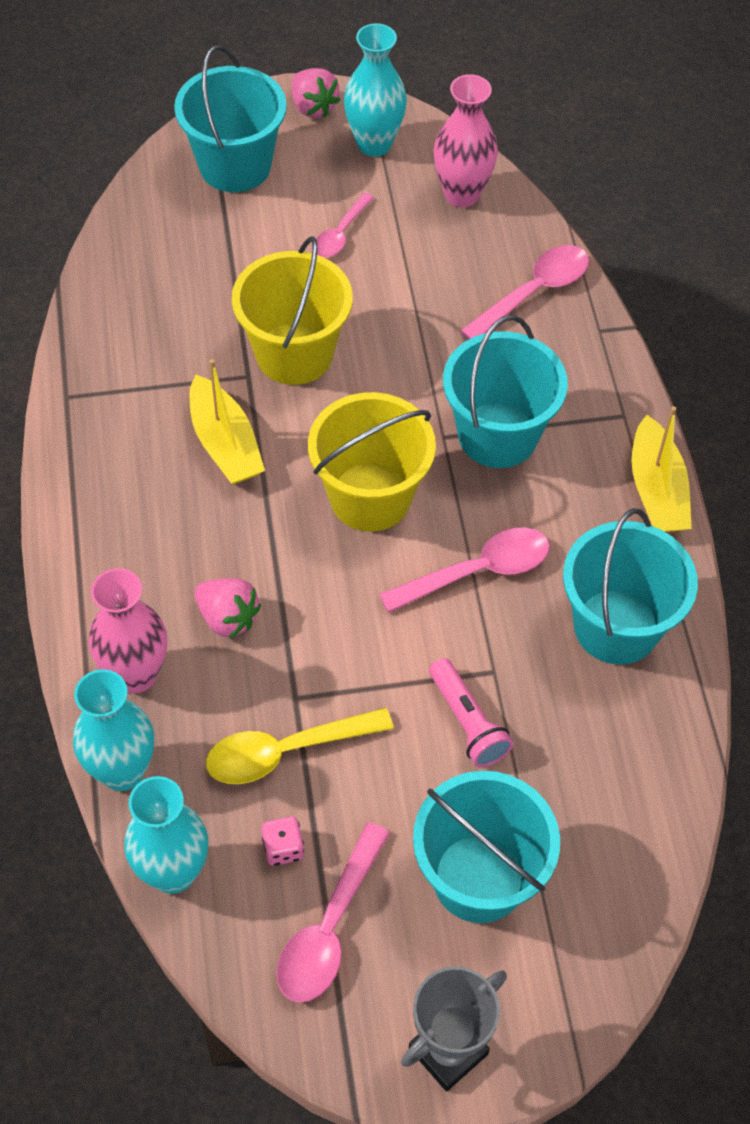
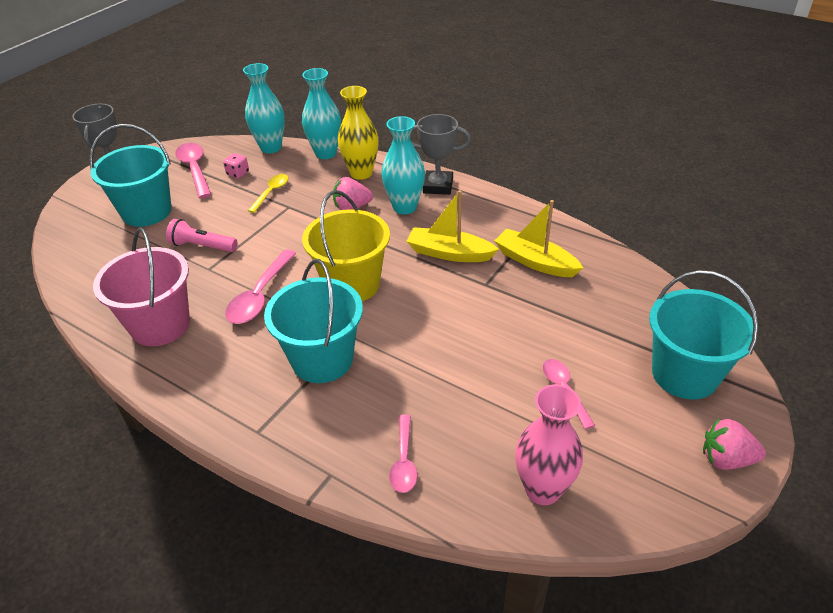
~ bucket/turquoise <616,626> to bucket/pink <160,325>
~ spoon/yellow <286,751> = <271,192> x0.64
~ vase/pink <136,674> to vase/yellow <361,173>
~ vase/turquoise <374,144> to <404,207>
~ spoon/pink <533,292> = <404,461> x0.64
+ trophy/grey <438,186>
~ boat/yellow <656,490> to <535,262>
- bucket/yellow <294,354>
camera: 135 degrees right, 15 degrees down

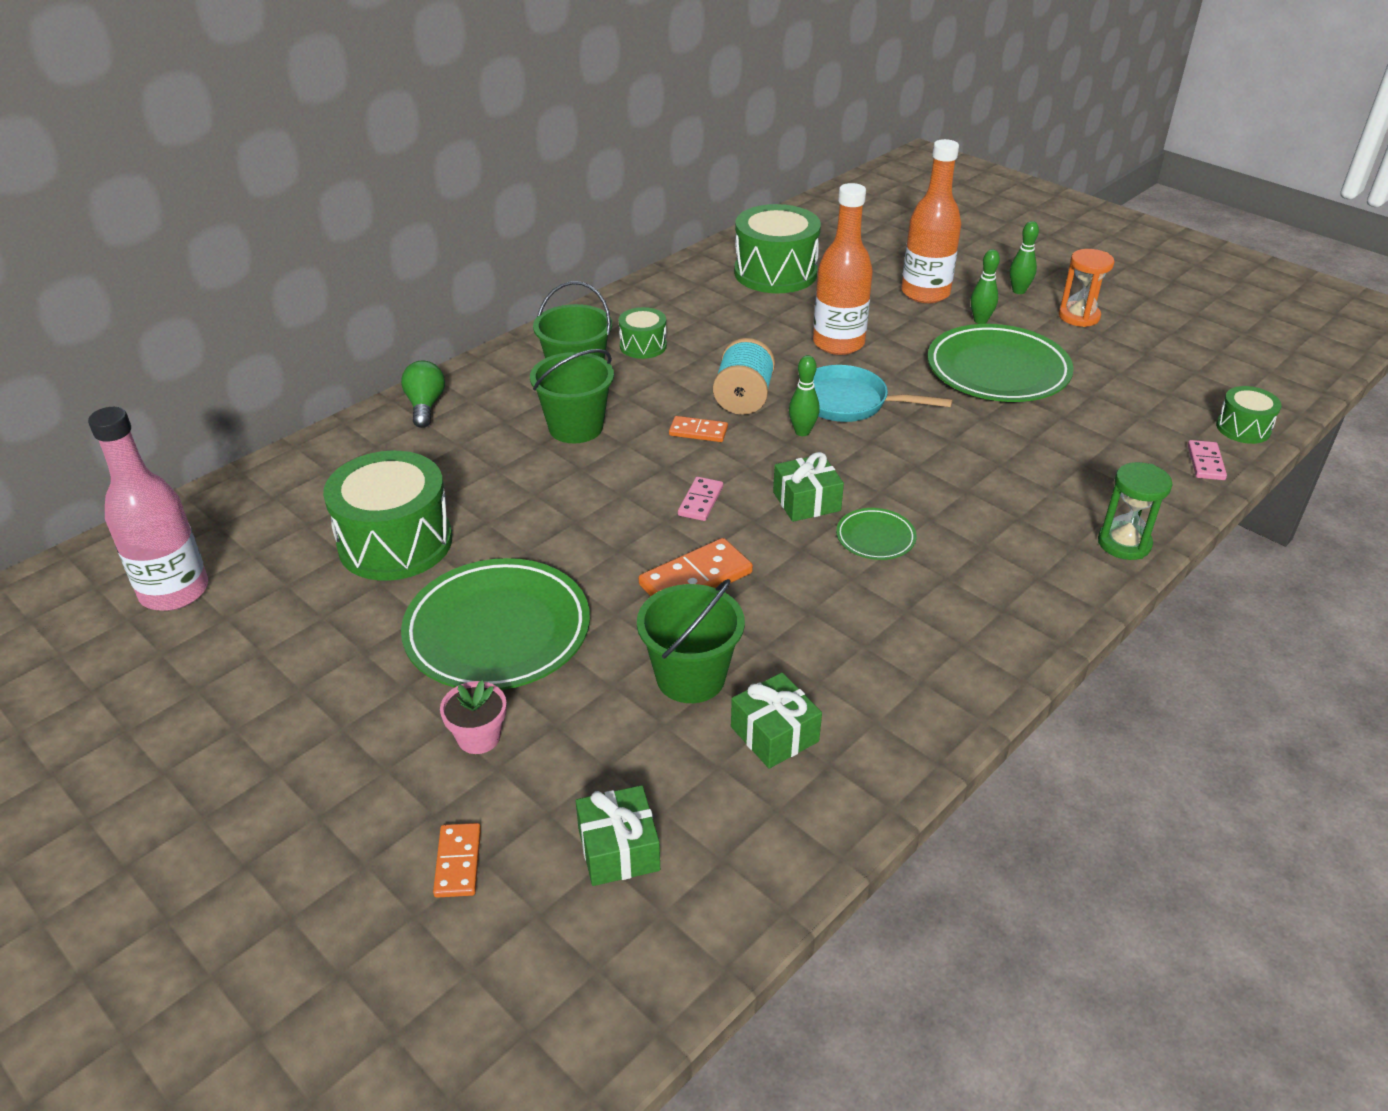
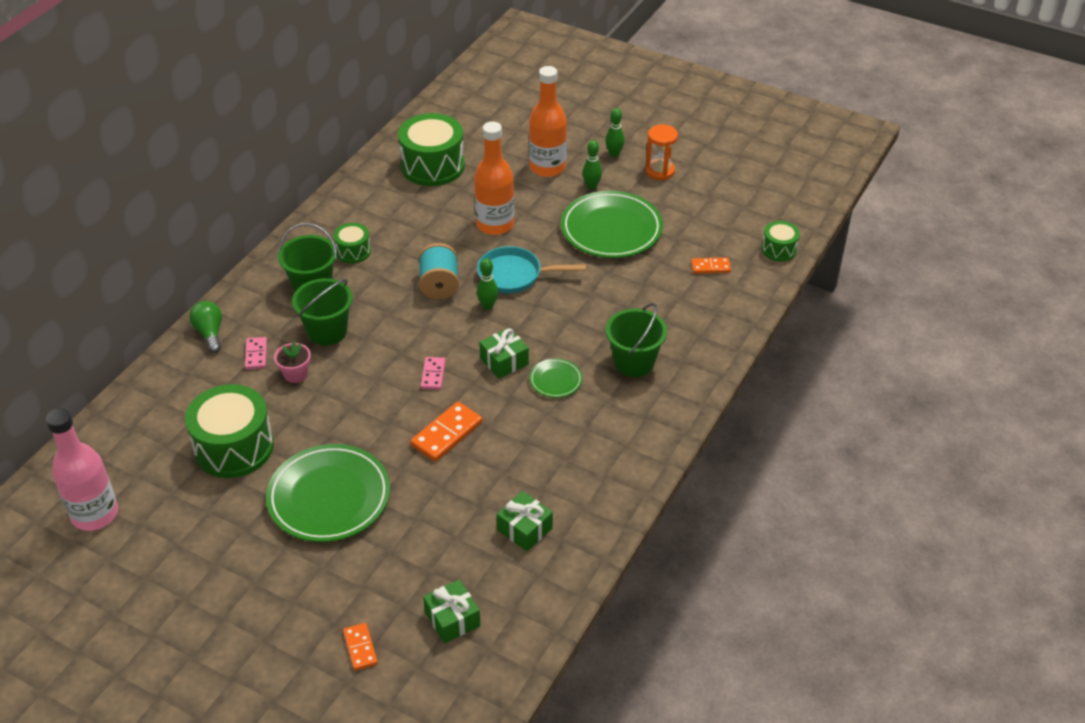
~ domino/pink <1205,462> to <256,354>
~ flower pot/pink <479,737> to <295,374>
~ bucket/green <690,677> to <634,362>
~ domino/orange <698,432> to <710,267>
- hourglass/green <1124,543>
camera: 15 degrees left, 5 degrees up

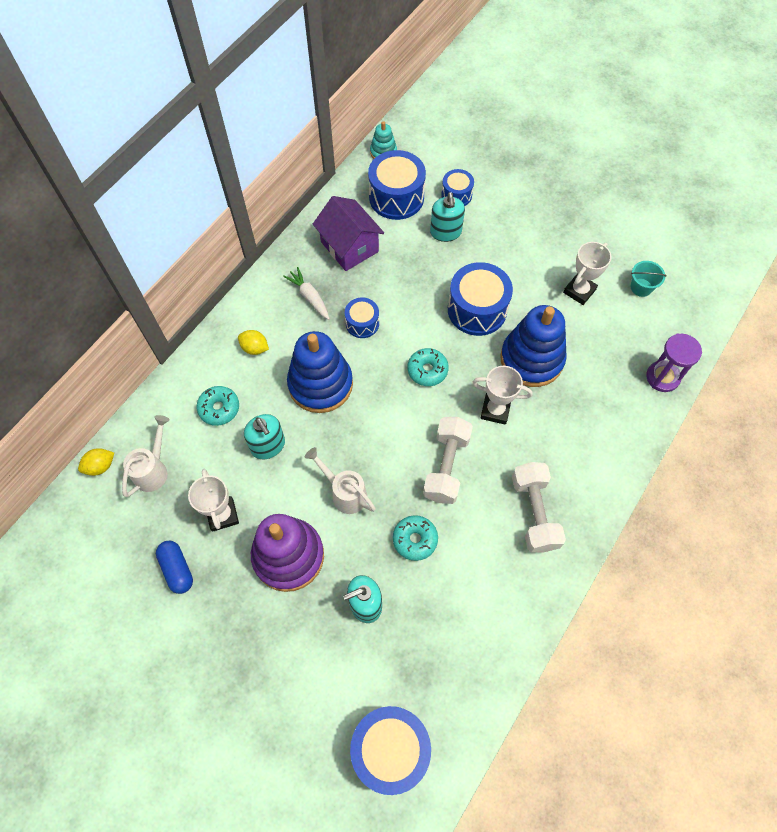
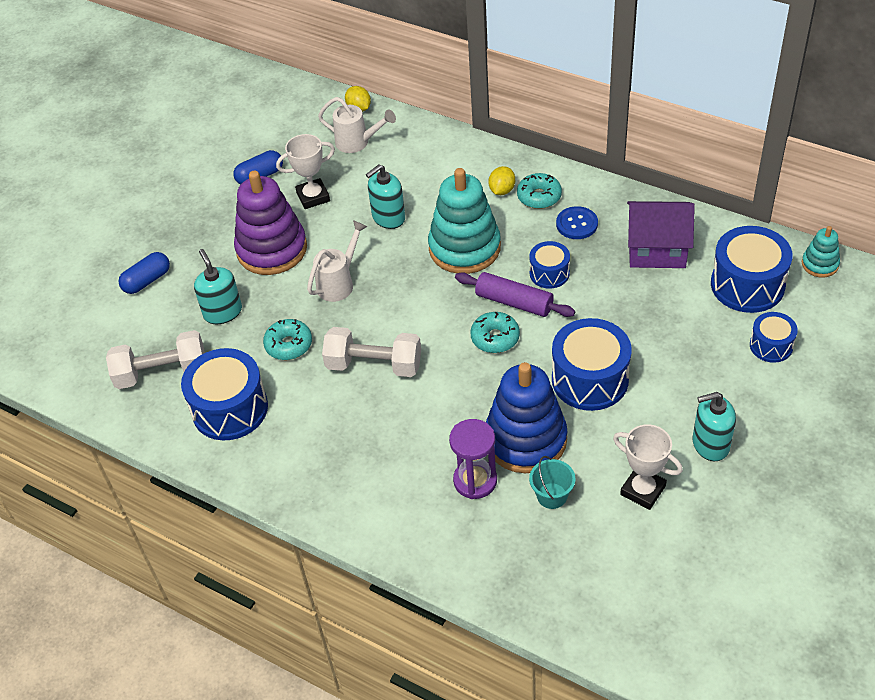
~ dumbbell/white <534,512> to <162,373>
+ capsule/blue <147,281>
~ drum/blue <390,749> to <230,409>
~ stacking toy/blue <320,384> to stacking toy/turquoise <464,248>
~ hourglass/purple <662,377> to <475,481>
+ rolling pin/purple <514,302>
~ donut/turquoise <219,408> to <539,197>
~ bucket/turquoise <641,287> to <552,496>
~ carrot/white <309,297> to button/blue <577,224>
~ house/purple <349,247> = <656,249> 45 degrees clockwise
~ soap dispenser/turquoise <445,232> to <710,444>
- trophy/white <495,410>
camera: 90 degrees right, 15 degrees down

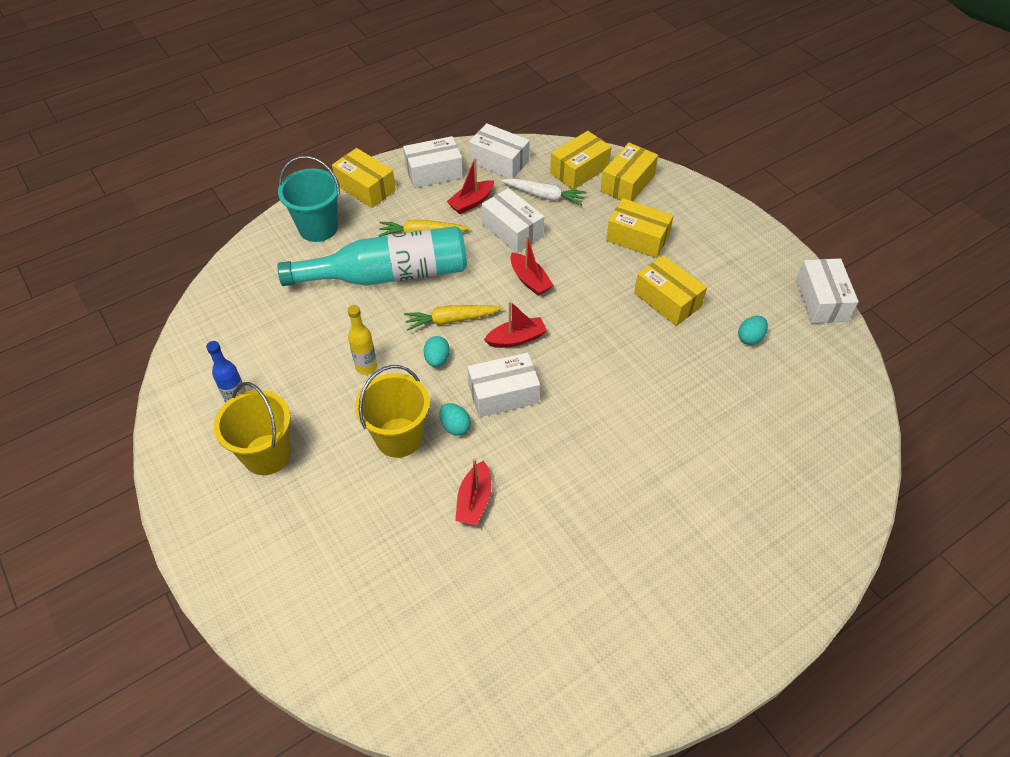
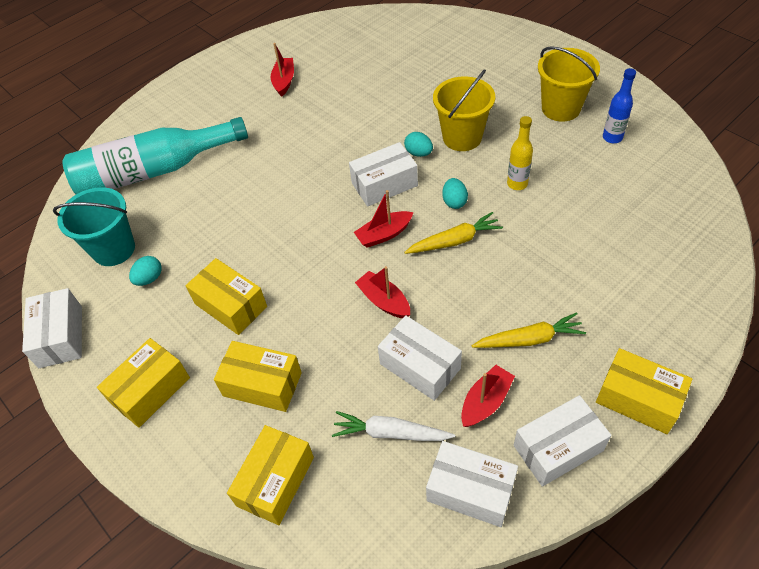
~ bucket/turquoise <318,228> to <114,249>
~ bottle/turquoise <388,275> to <154,171>
~ box/yellow <579,170> to <150,390>
~ boat/red <474,500> to <284,81>
camera: 175 degrees right, 0 degrees up

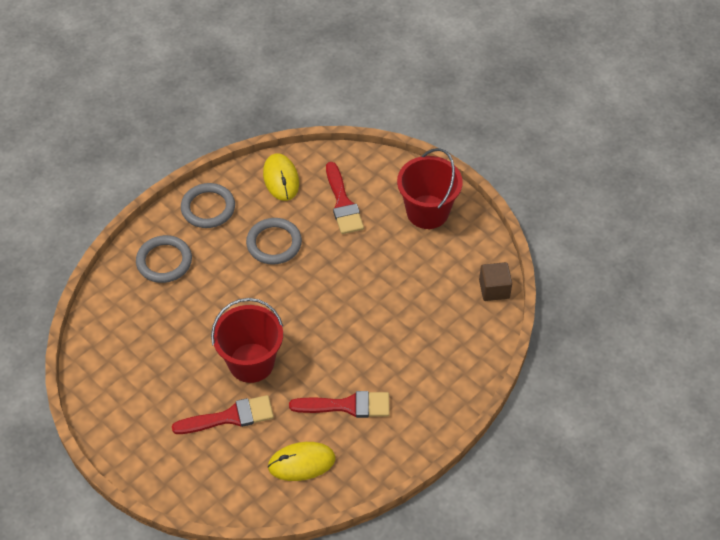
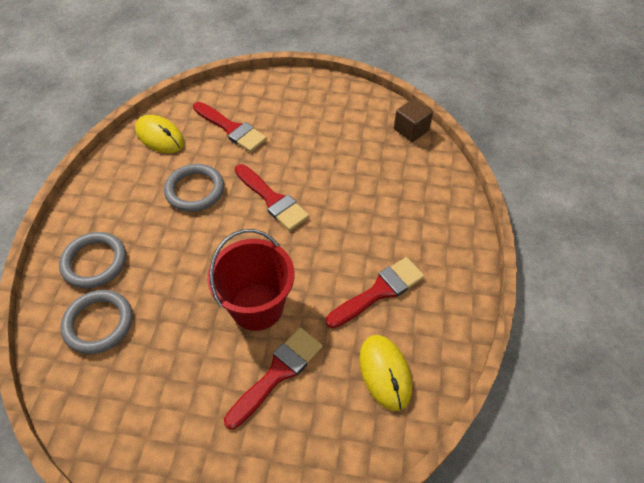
~ ring/grey <208,208> to <98,323>
+ brush/red <272,200>
~ mouse/yellow <301,463> = <385,373> 60 degrees counterclockwise
- bucket/red <427,212>
camera: 35 degrees left, 0 degrees up

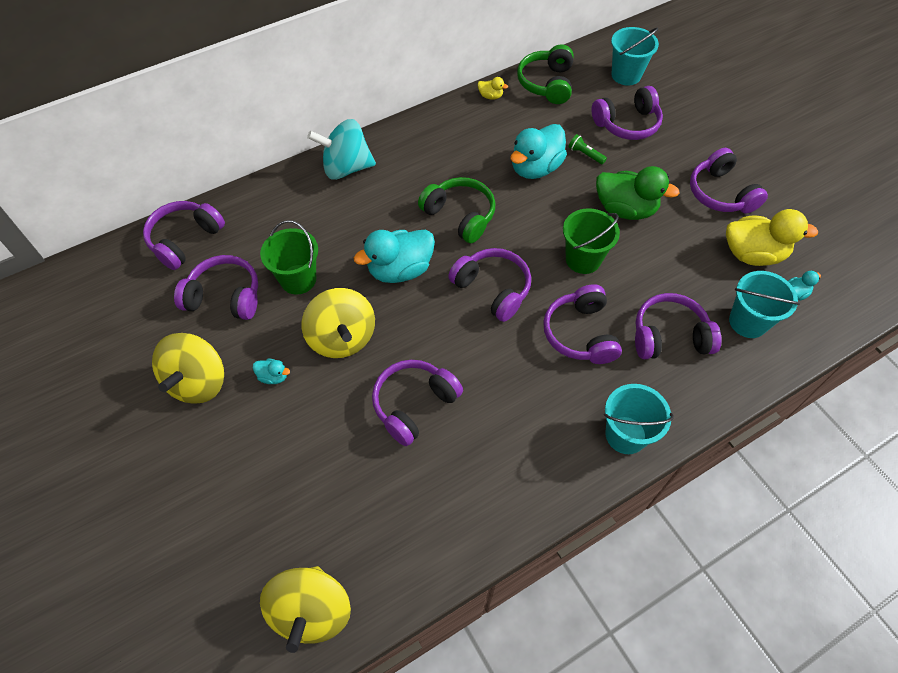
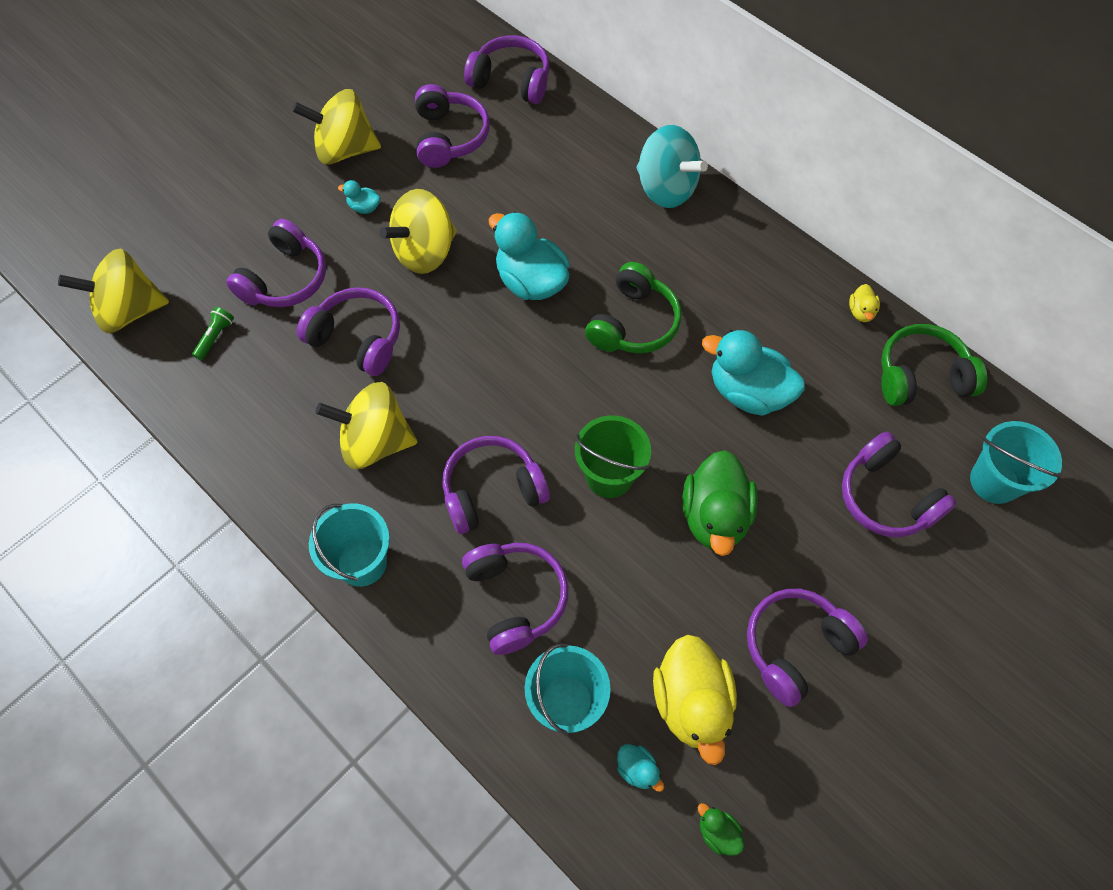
~ flashlight/green <585,154> to <215,337>
~ headphones/purple <492,289> to <285,279>
+ spinning top/yellow <375,441>
~ duck/turquoise <273,376> = <364,207> 105 degrees clockwise
~ spinning top/turquoise <346,168> = <666,188> 150 degrees clockwise
+ duck/green <717,832>
- bucket/green <298,279>
camera: 75 degrees right, 5 degrees up

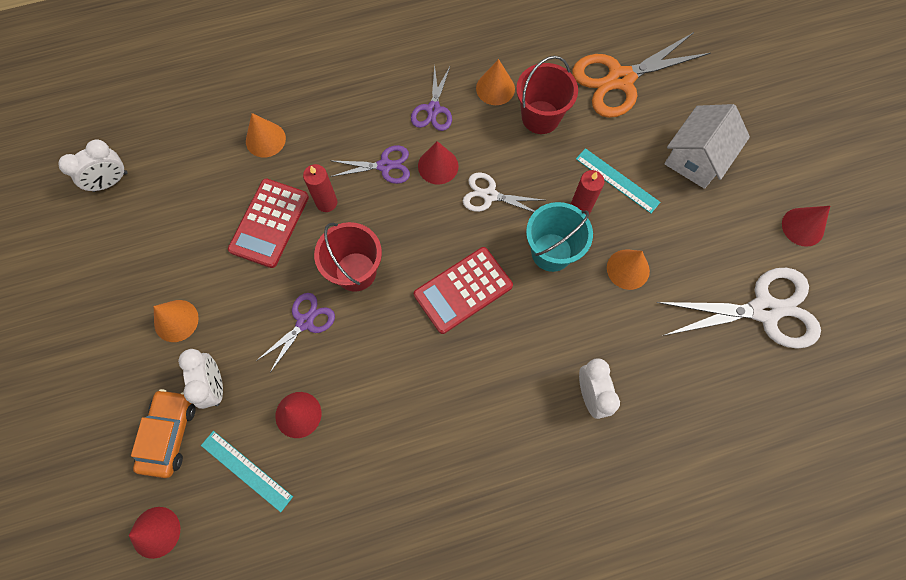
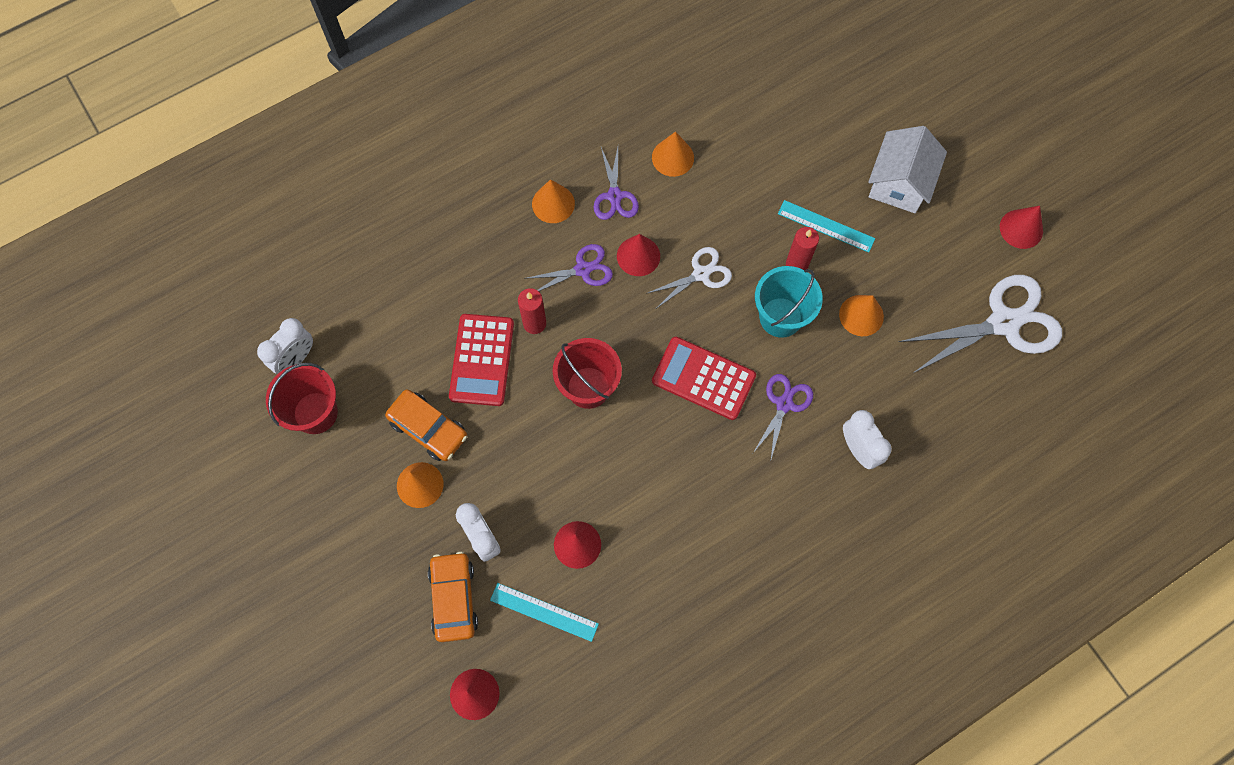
~ bucket/red <540,117> to <315,413>
+ car/orange <428,428>
~ cone/orange <265,139> to <553,203>
~ scissors/white <489,195> = <701,274> 150 degrees clockwise
~ calculator/red <463,290> = <703,378> 75 degrees clockwise
~ scissors/purple <305,322> to <784,404>
- scissors/orange <620,79>
camera: 15 degrees left, 0 degrees up

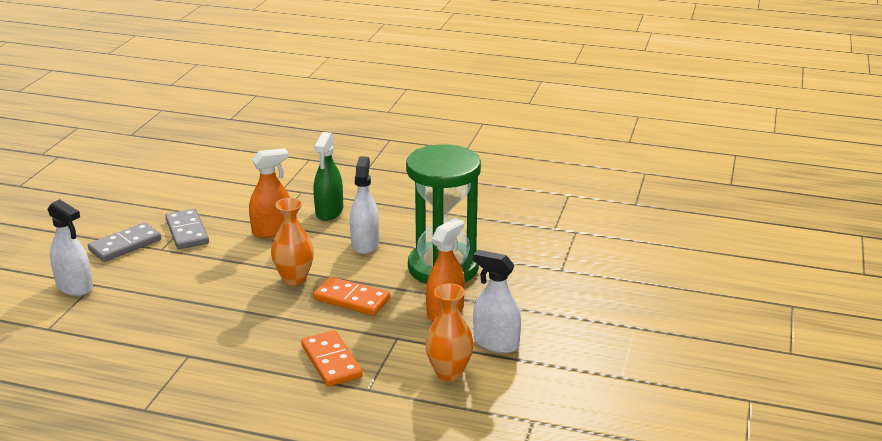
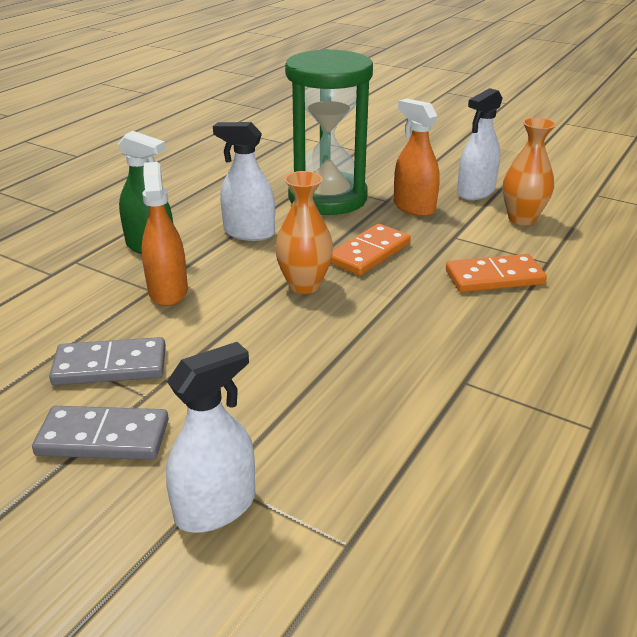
~ domino/grey <125,245> = <103,437> 60 degrees counterclockwise
camera: 75 degrees left, 5 degrees up

